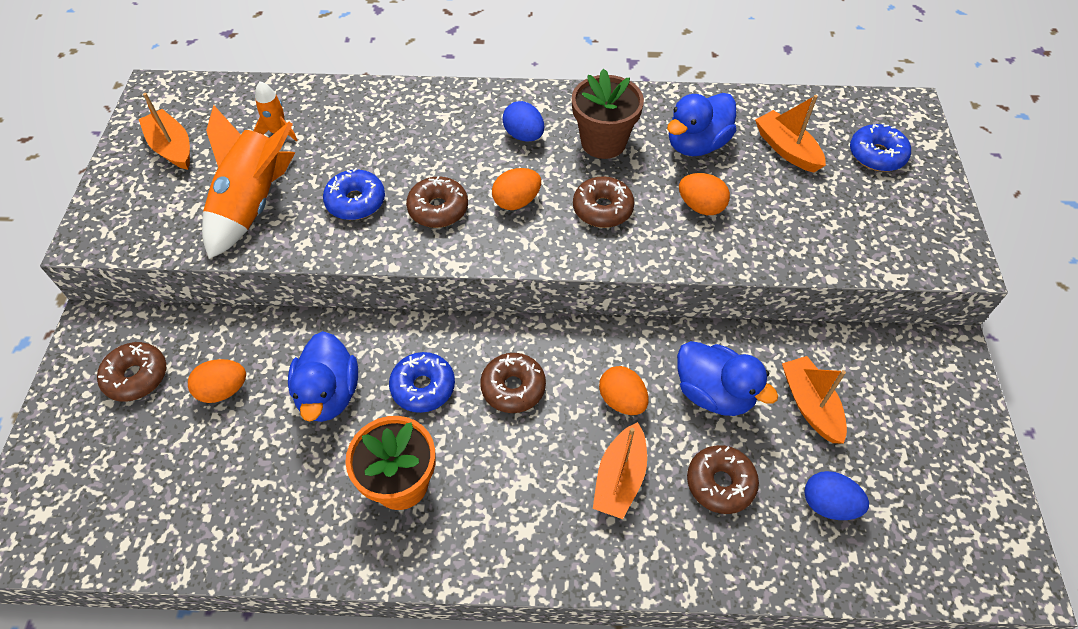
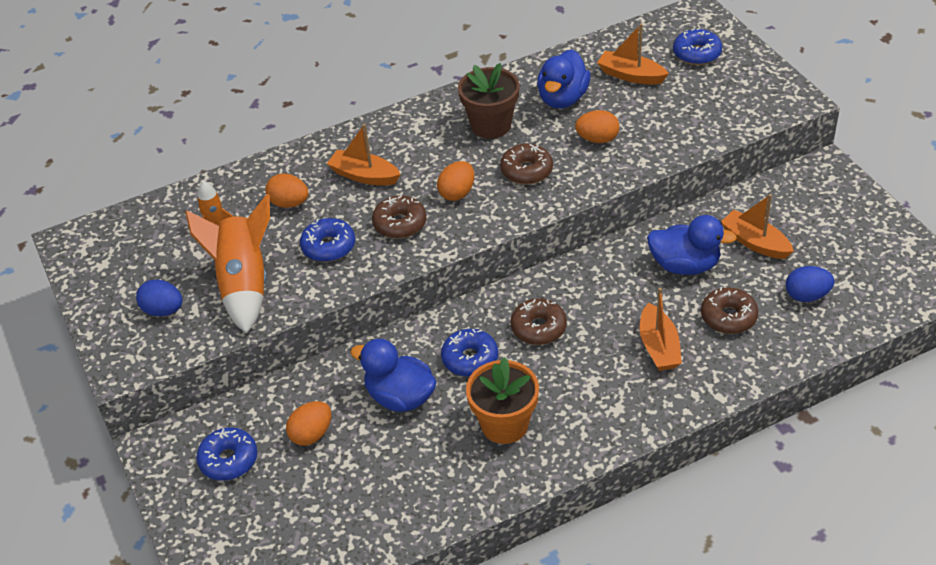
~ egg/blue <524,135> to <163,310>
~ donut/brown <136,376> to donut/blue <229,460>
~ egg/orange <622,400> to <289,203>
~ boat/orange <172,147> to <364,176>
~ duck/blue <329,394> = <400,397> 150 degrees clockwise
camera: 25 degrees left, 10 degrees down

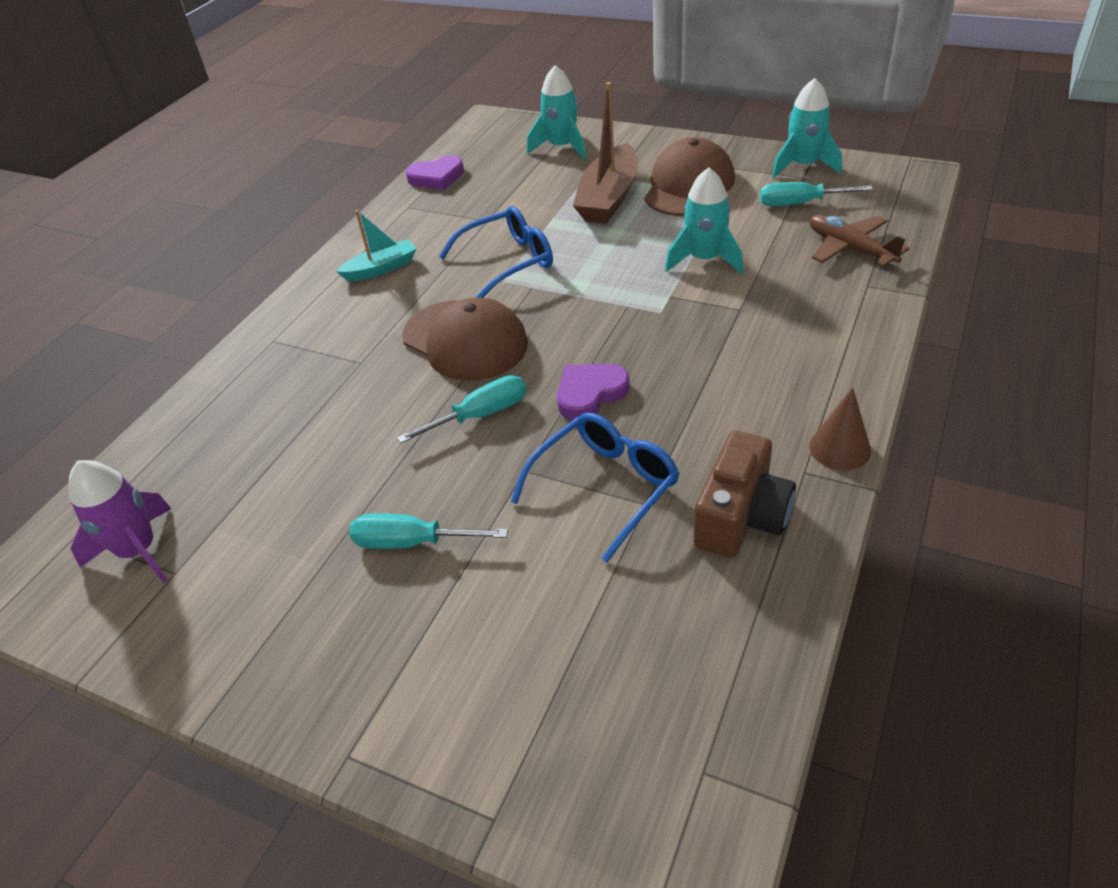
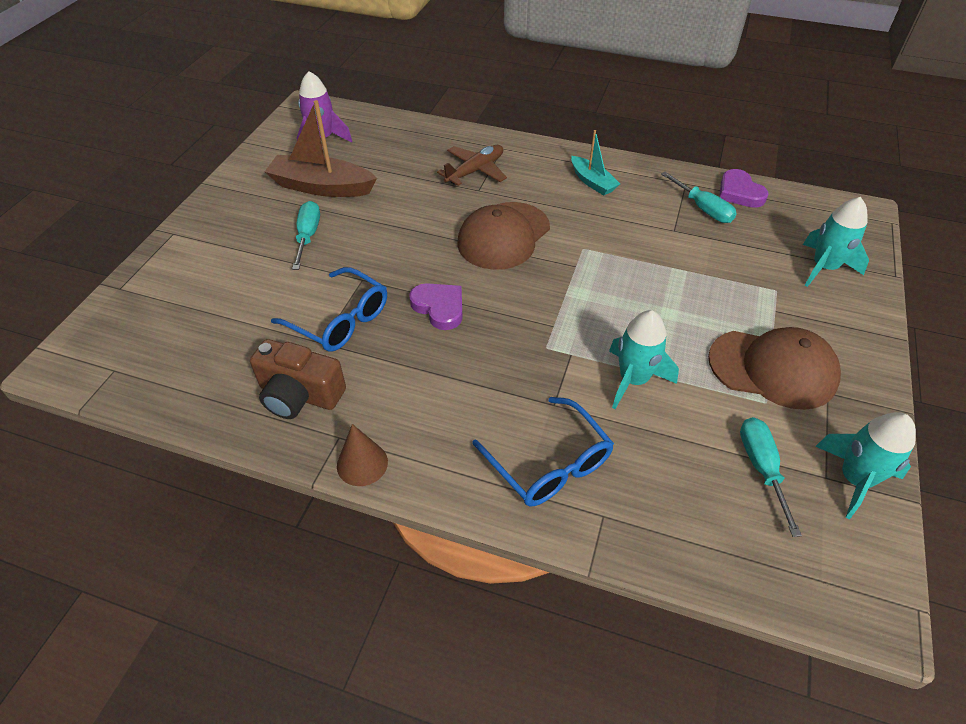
~ boat/brown <609,198> to <322,187>
~ plane/brown <849,249> to <475,171>
~ glasses/blue <508,262> to <549,464>
~ screwdriver/turquoise <480,415> to <703,208>
camera: 80 degrees right, 5 degrees up

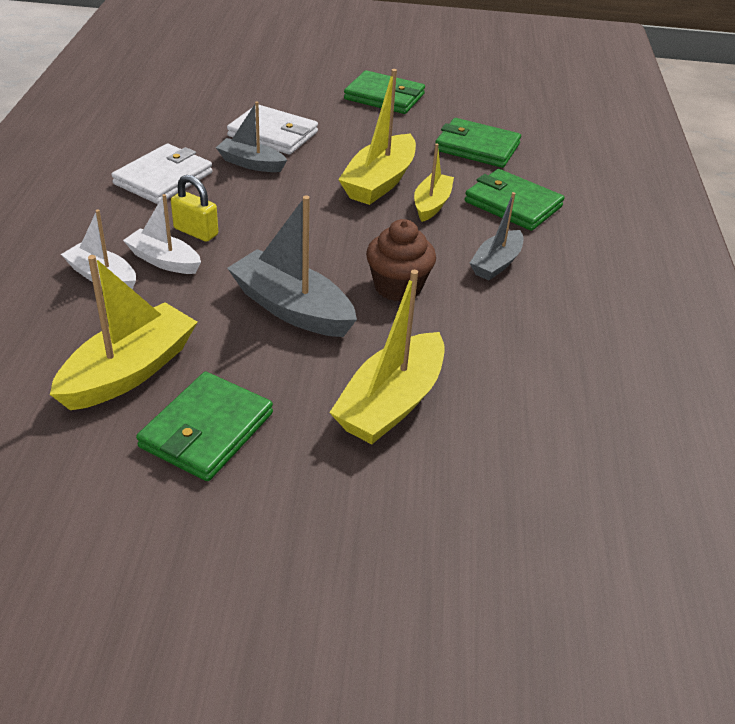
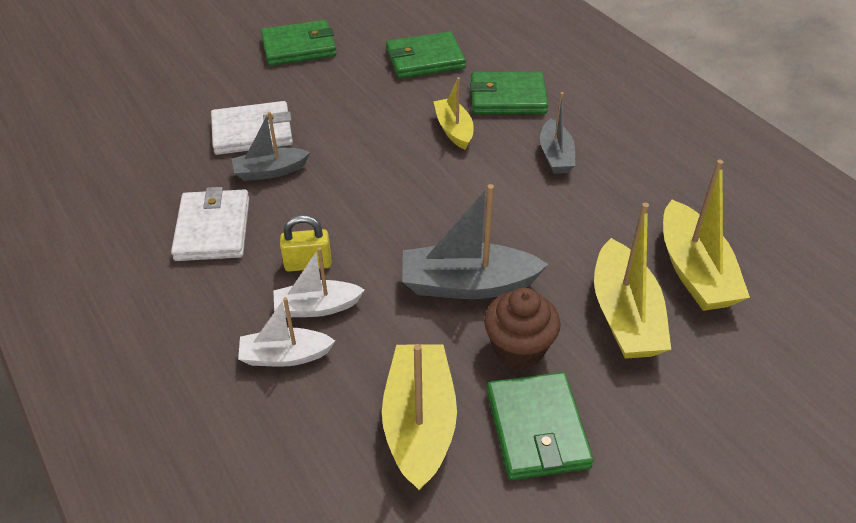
~ cupcake/brown <398,287> to <519,348>
~ boat/yellow <379,182> to <694,271>
camera: 35 degrees left, 5 degrees up

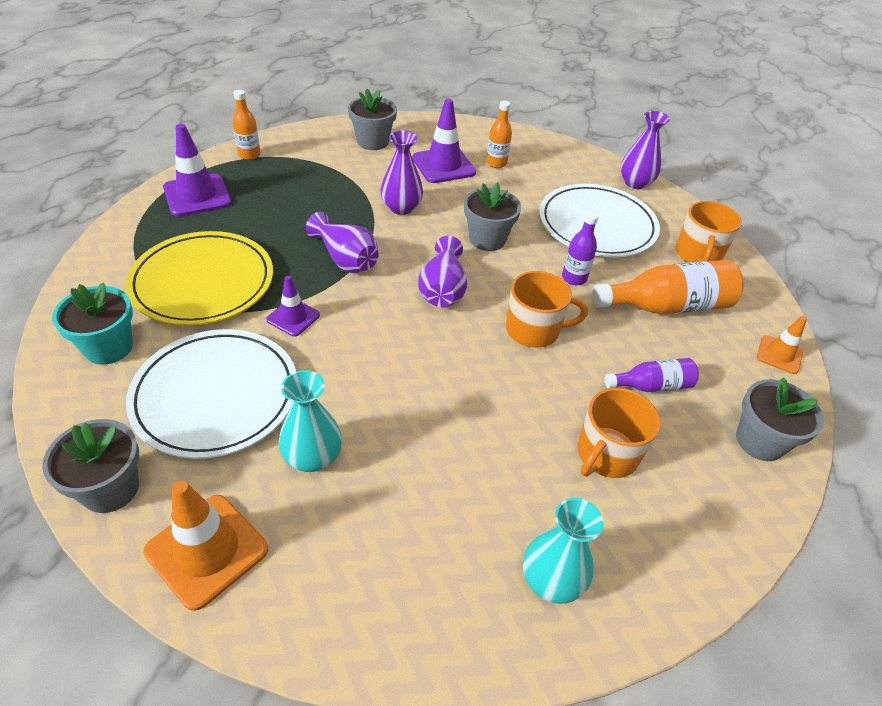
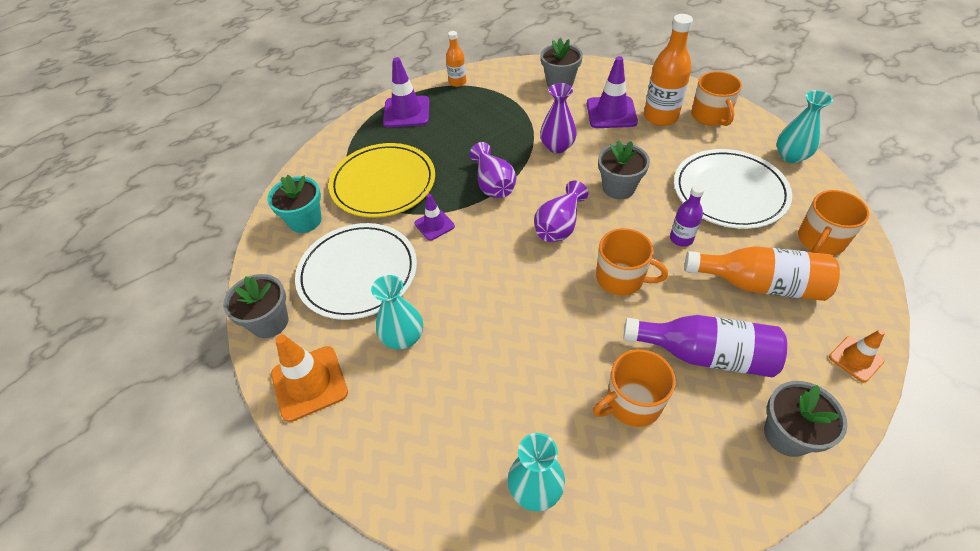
~ bottle/purple <651,385> = <705,354> x1.78
~ bottle/orange <496,163> = <660,117> x1.78
+ mug/orange <710,116>
~ vase/purple <635,183> to vase/turquoise <791,156>
camera: 30 degrees right, 5 degrees up

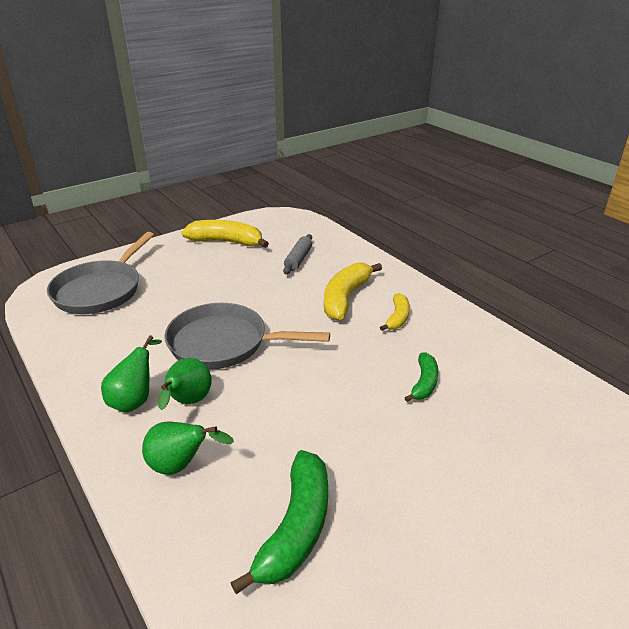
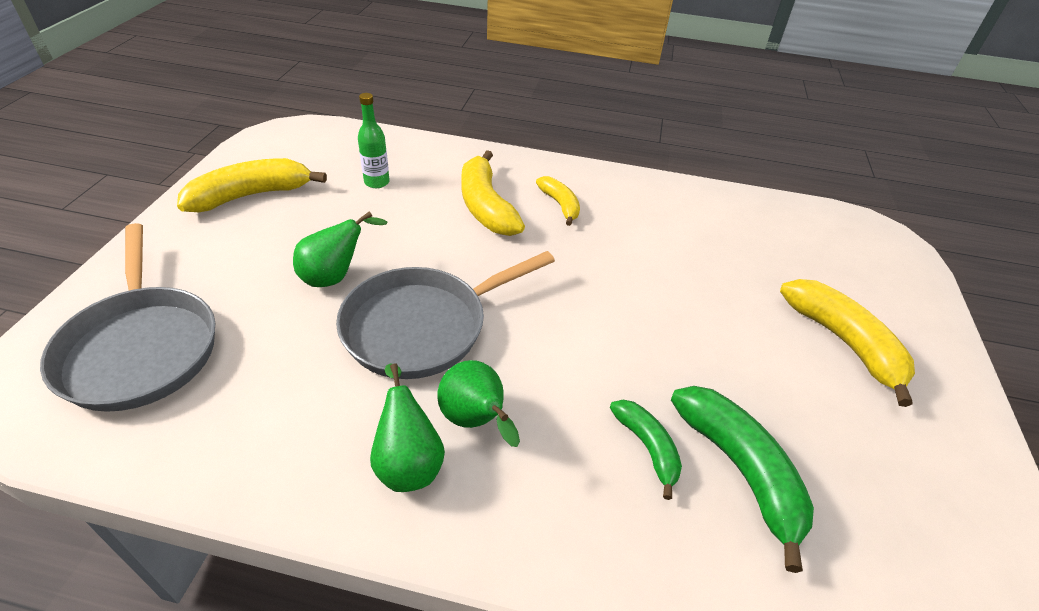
~ pear/green <181,466> to <335,276>
~ rolling pin/grey <298,259> to bottle/green <377,182>
~ banana/green <424,383> to <647,447>
+ banana/yellow <843,342>
camera: 45 degrees left, 10 degrees up

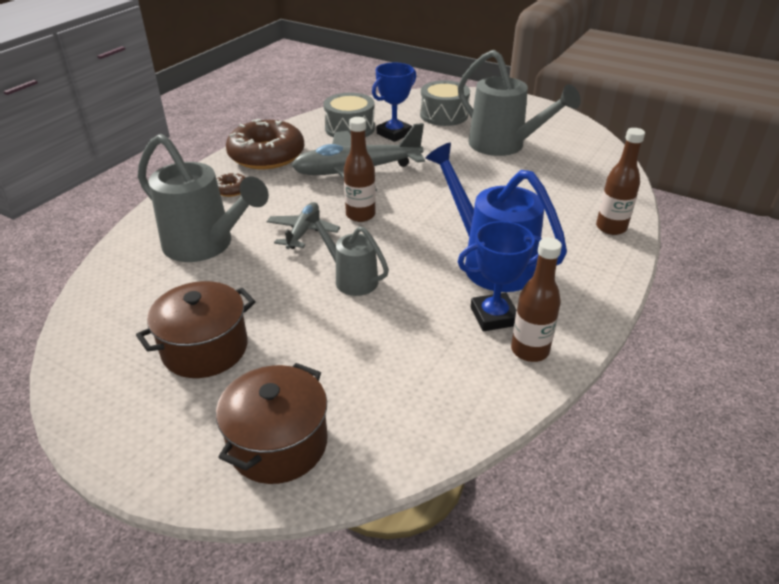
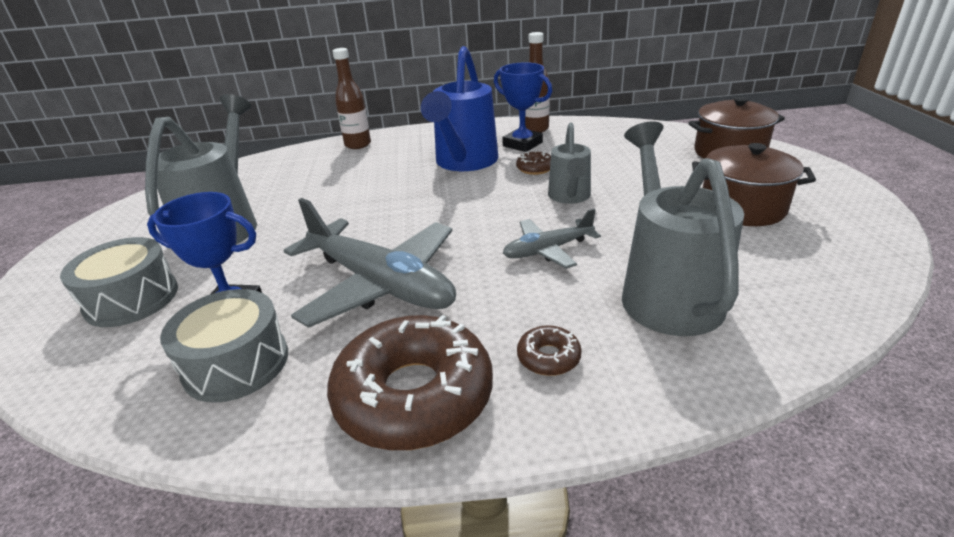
+ donut/brown <535,168>
- bottle/brown <360,215>
camera: 125 degrees left, 5 degrees down

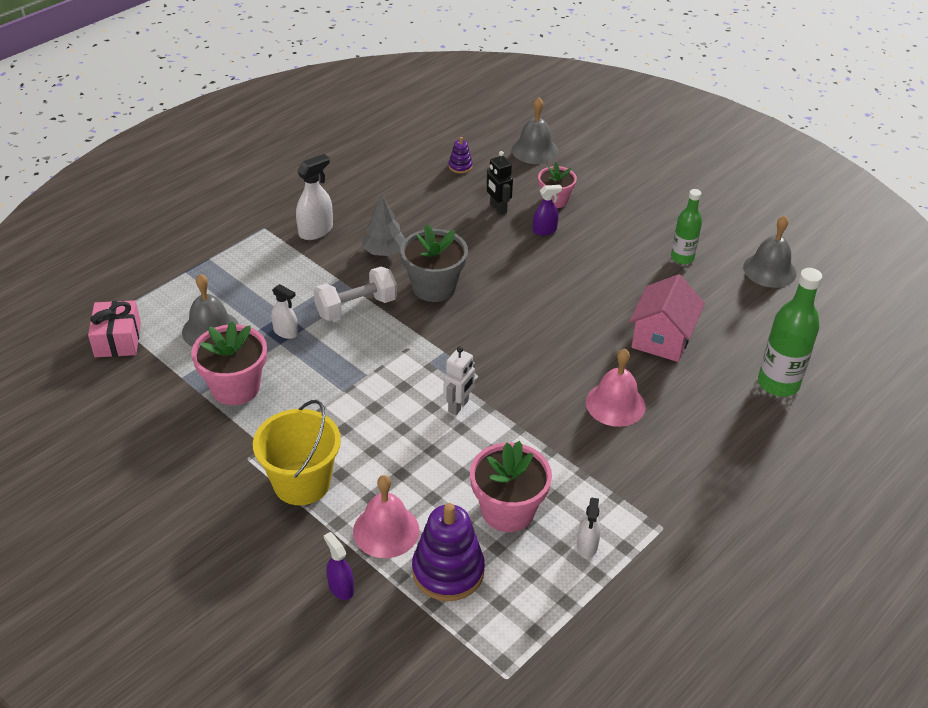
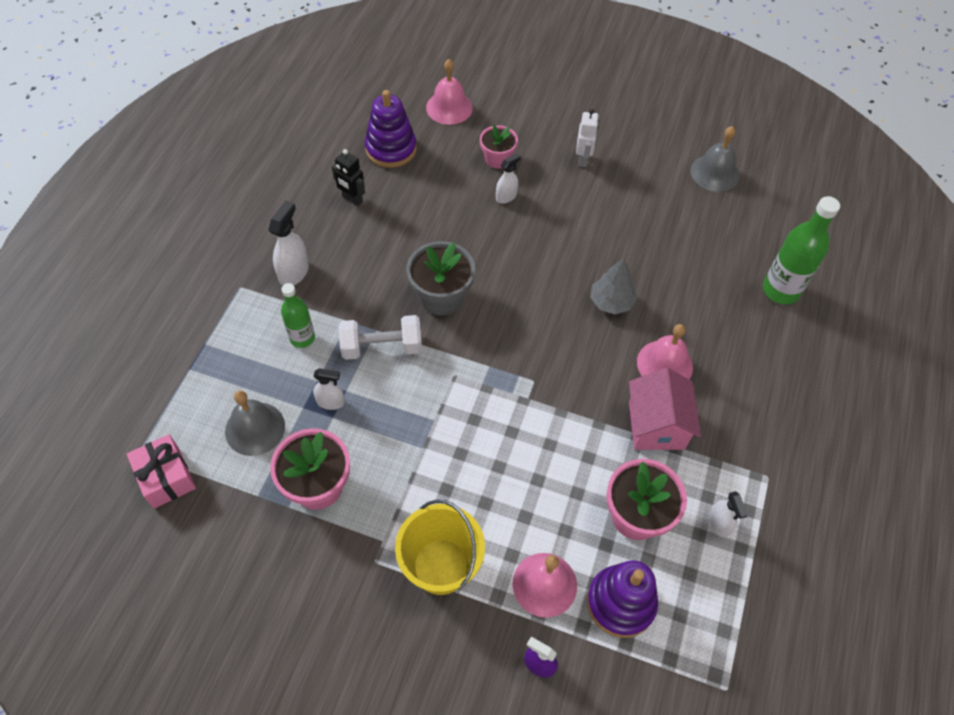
~ bottle/green <682,258> to <302,338>
~ robot/black <498,208> to <352,199>
~ dumbbell/white <356,307> = <382,347> 45 degrees clockwise
~ stacking toy/purple <460,166> = <391,149> x2.12
~ bell/grey <534,150> to bell/pink <449,107>
~ spray bottle/purple <544,230> to spray bottle/white <506,196>
~ robot/white <458,406> to <583,159>
~ tree/grey <384,252> to <611,302>
~ house/pink <662,339> to <656,425>
camera: 25 degrees left, 15 degrees up

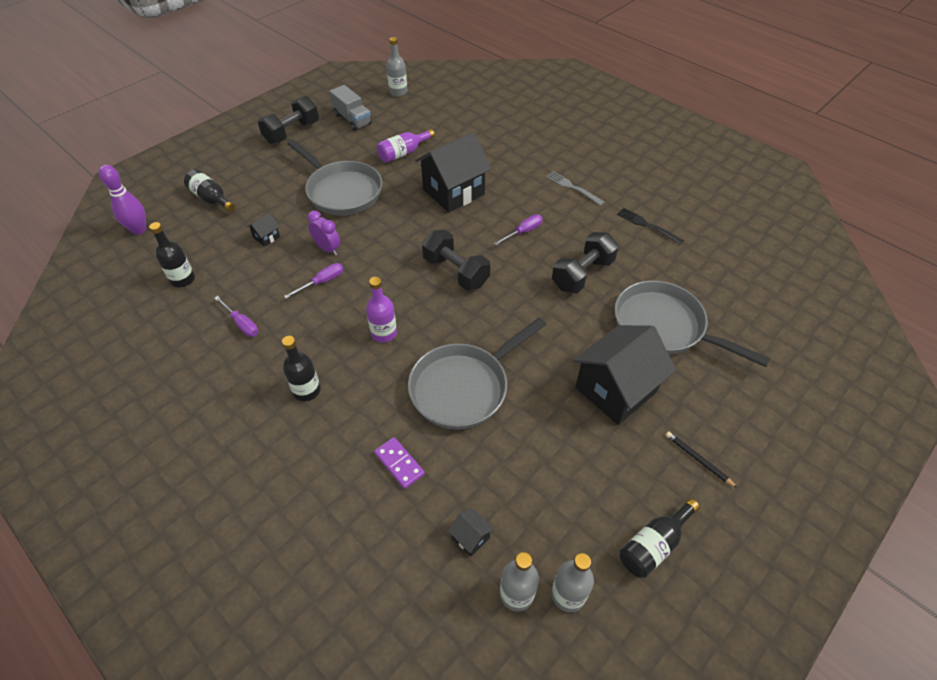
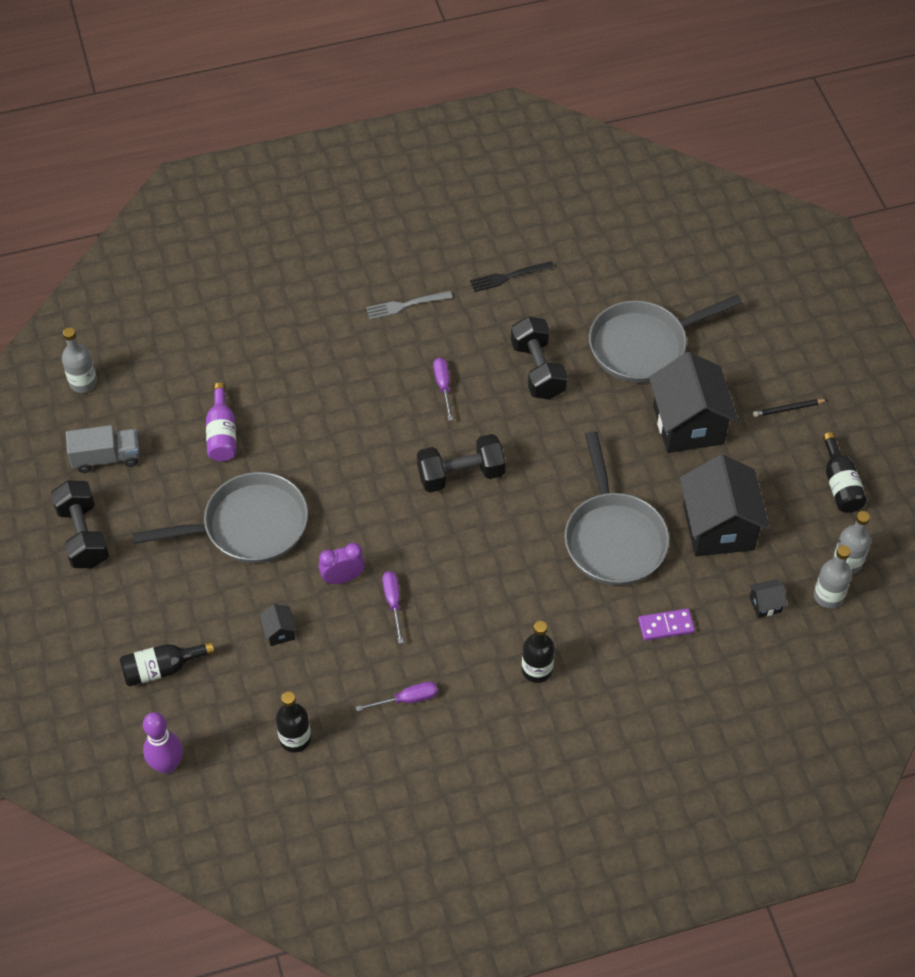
~ house/black <453,192> to <718,527>
- bottle/purple <384,333>
camera: 60 degrees left, 5 degrees up

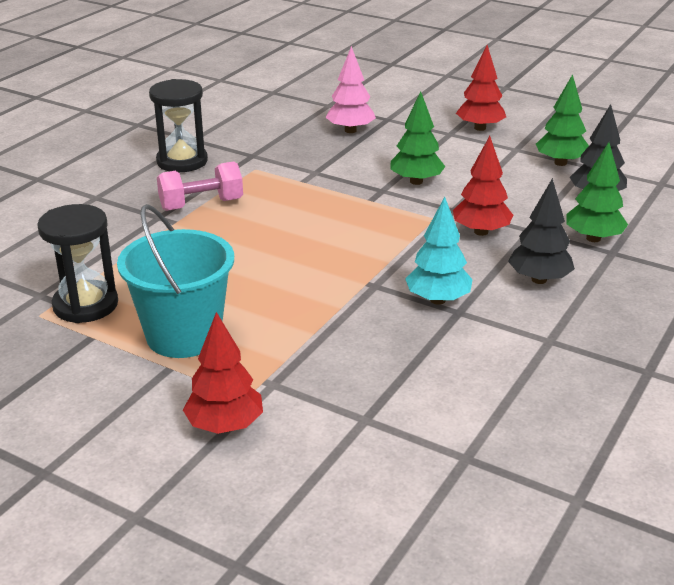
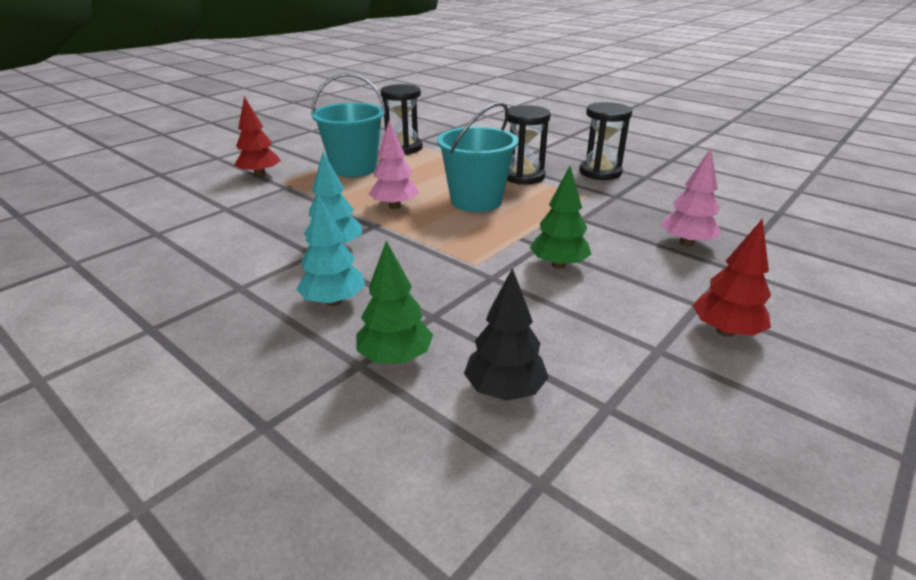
~ tree/black <539,280> to tree/turquoise <333,301>
+ tree/pink <394,206>
+ bucket/turquoise <476,201>
~ dumbbell/pink <201,204> to hourglass/black <523,176>
- tree/red <481,232>
- tree/green <560,163>
camera: 100 degrees right, 0 degrees up

